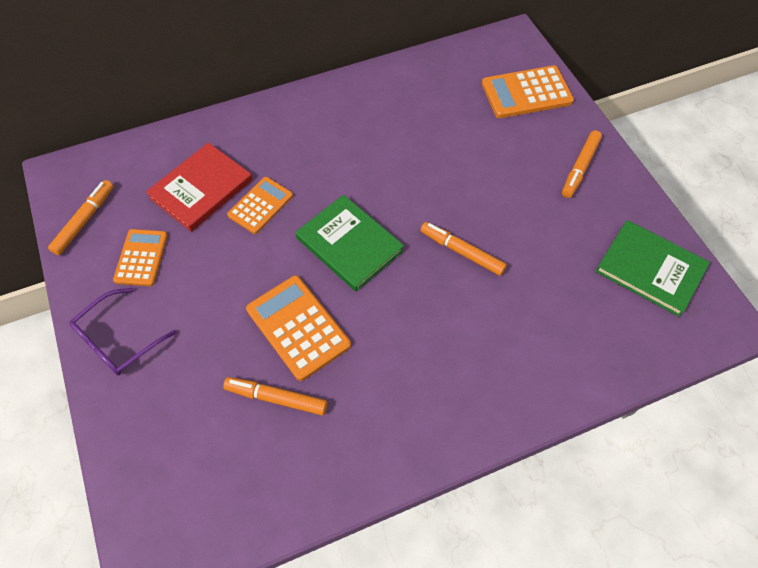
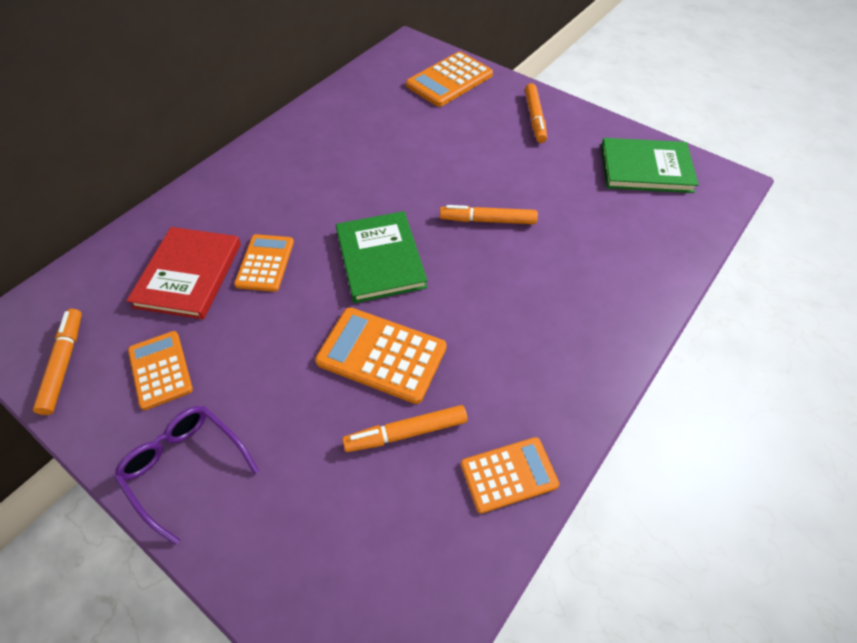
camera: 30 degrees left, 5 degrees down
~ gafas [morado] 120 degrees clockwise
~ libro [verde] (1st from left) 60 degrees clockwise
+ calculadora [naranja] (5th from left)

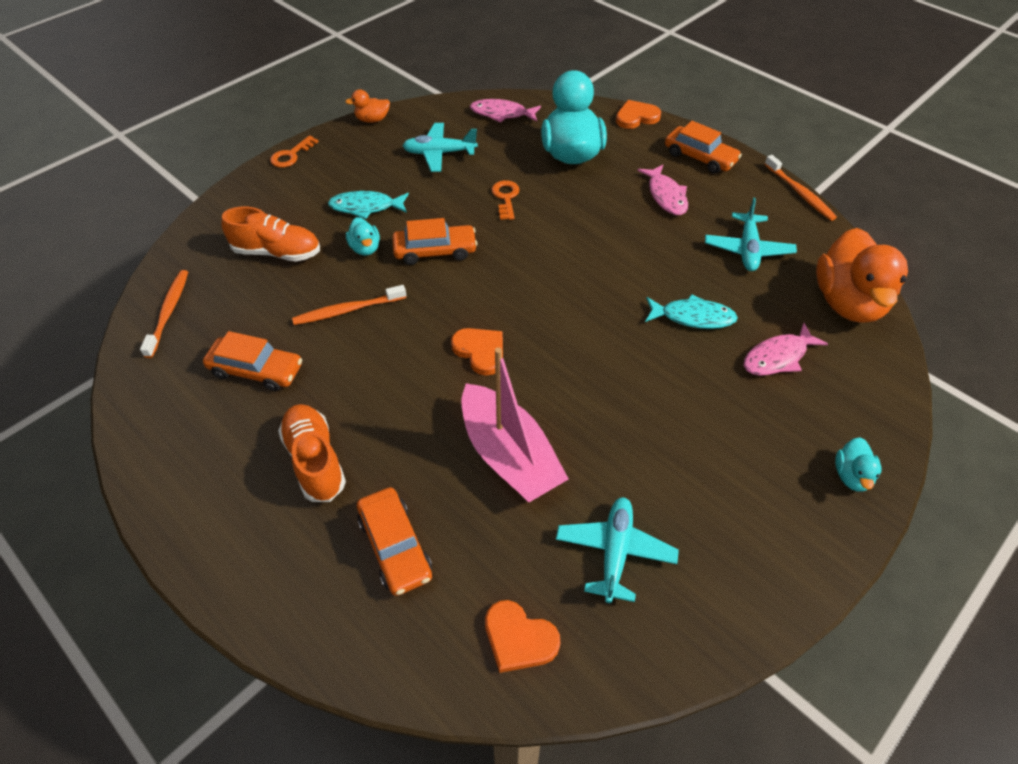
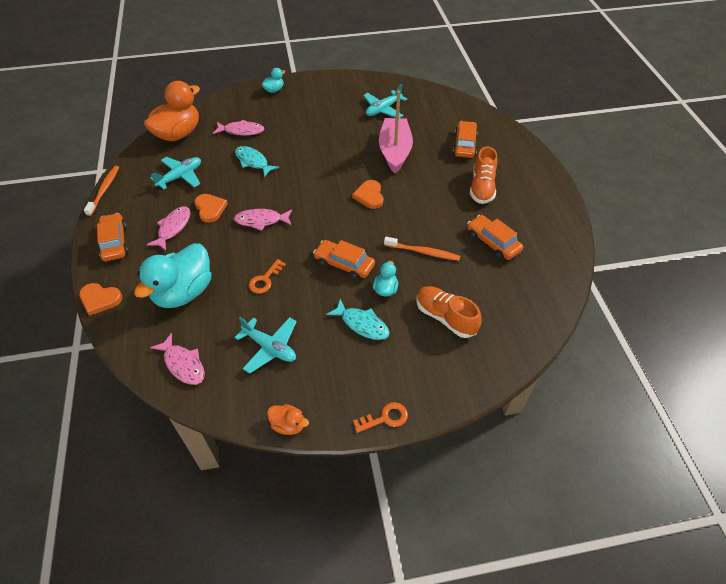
camera: 145 degrees left, 0 degrees up
- cepillo de dientes [naranja] (1st from left)
~ corazón [naranja] (2nd from left)
+ pez [rosa] (4th from left)

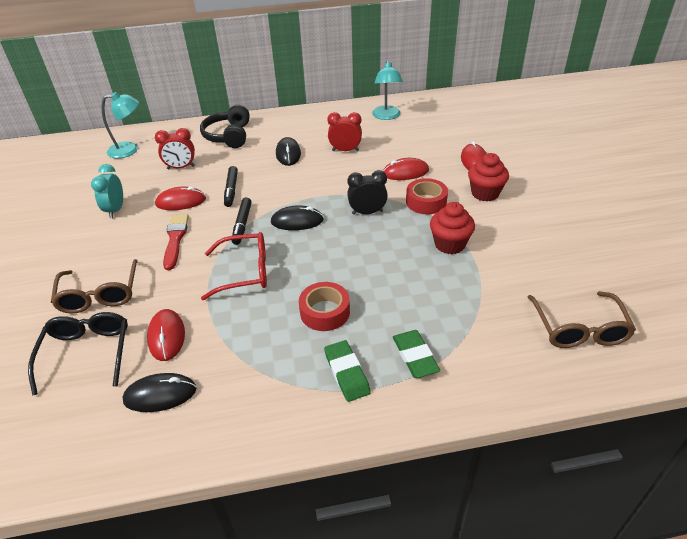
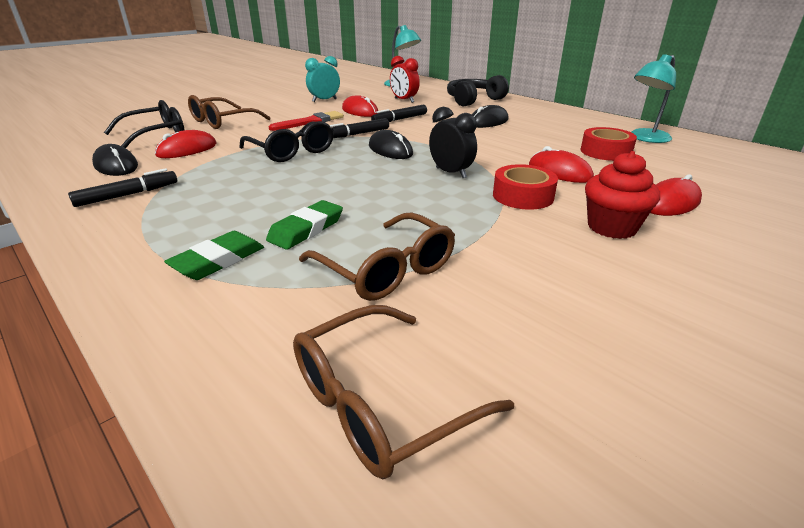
camera: 55 degrees right, 10 degrees down
~ gafas [rojo] to gafas [negro] (2nd from left)
~ cinta adhesiva [rojo] (1st from left in the first image) to cinta adhesiva [rojo] (2nd from left)
~ goma de borrar [verde] (1st from left in the first image) to goma de borrar [verde] (2nd from left)
- despertador [rojo] (2nd from left)
- magdalena [rojo] (1st from left)
+ rotulador [negro] (1st from left)
+ gafas [marrón] (2nd from left)

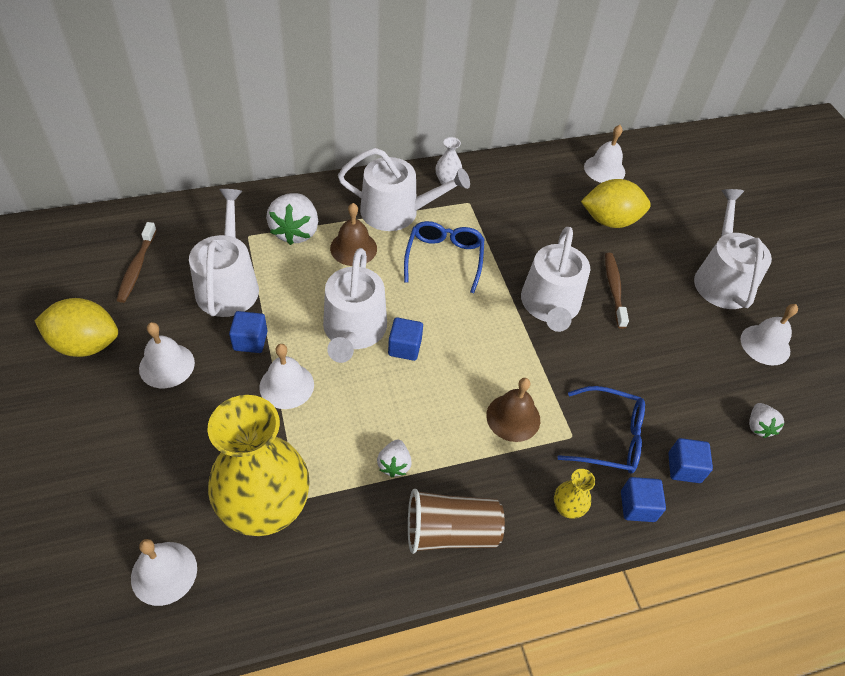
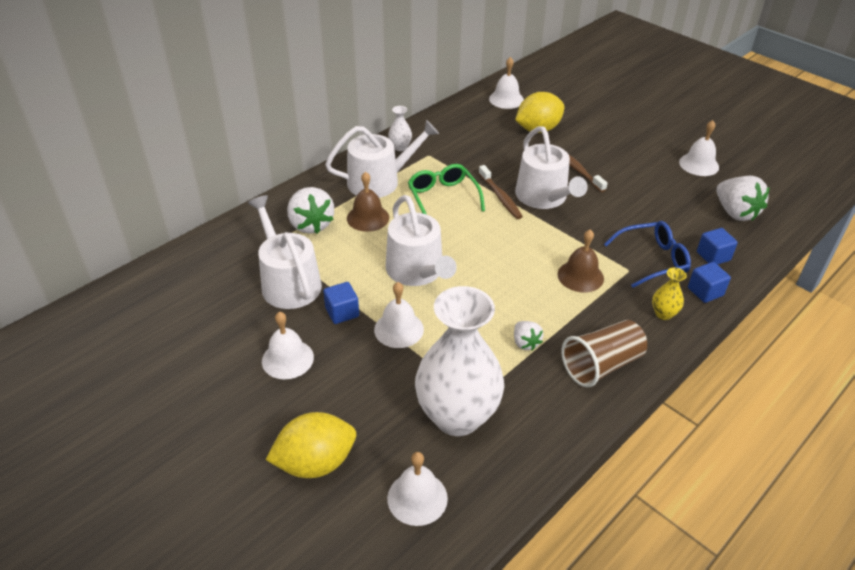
camera: 25 degrees left, 10 degrees down
~ limón [amarillo] (1st from left)
~ cepillo de dientes [marrón] (1st from left)
~ florero [amarillo] (1st from left) to florero [blanco] (2nd from left)
- cubo [azul] (2nd from left)
~ gafas [azul] (1st from left) to gafas [verde]
- regadera [blanco] (5th from left)
~ fresa [blanco] (3rd from left) x1.82

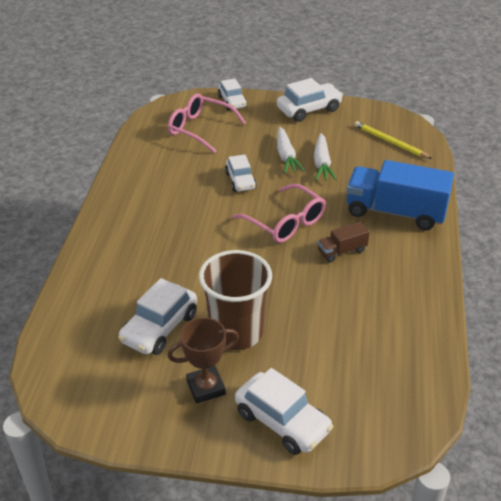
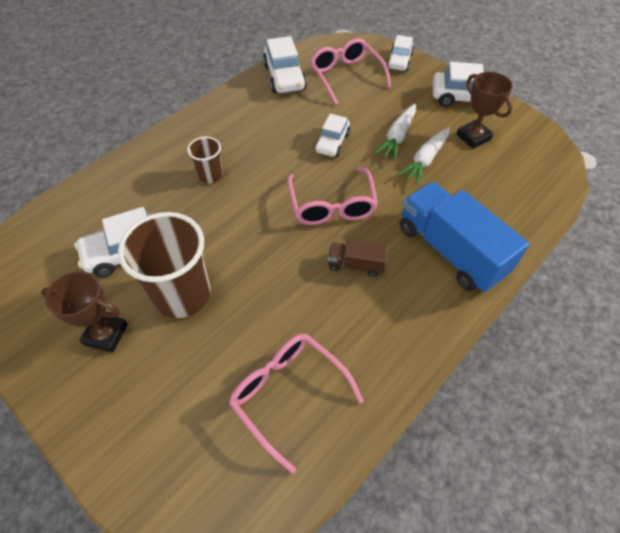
camera: 35 degrees right, 15 degrees up
~ coche [blanco] (4th from left in the first image) to coche [blanco] (2nd from left)
- lápiz [amarillo]
+ vaso [marrón] (2nd from left)
+ gafas [rosa] (1st from left)
+ trofeo [marrón] (2nd from left)

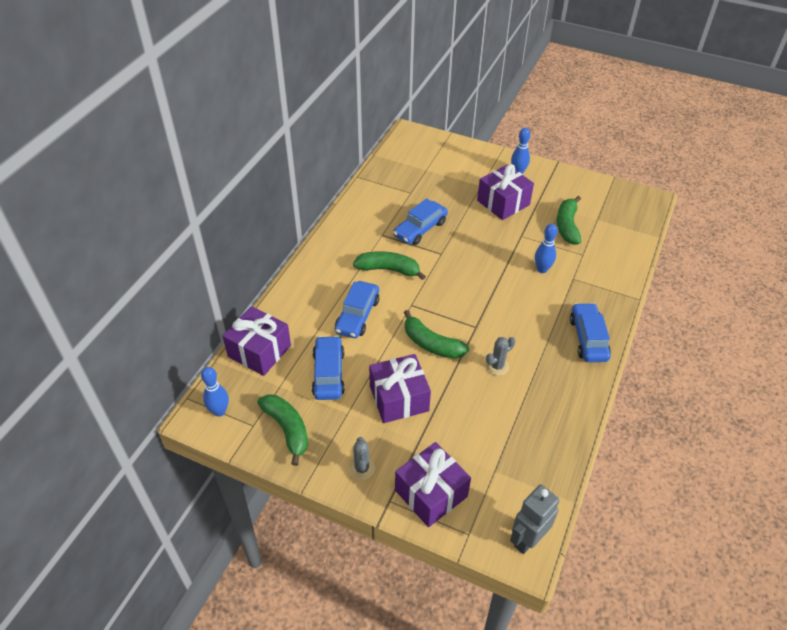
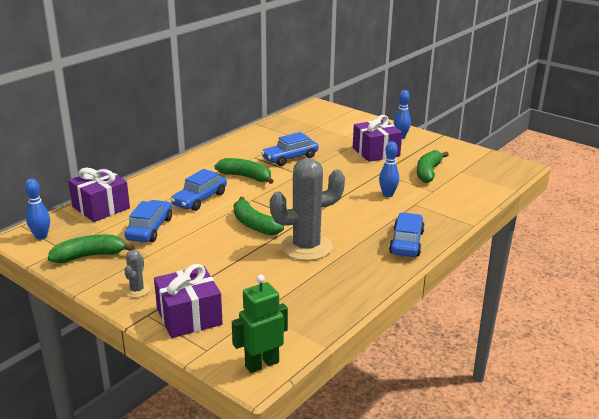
camera: 15 degrees right, 20 degrees down
~ plátano [verde] (1st from left) 90 degrees counterclockwise
- regalo [morado] (2nd from left)
~ cactus [gris] (2nd from left) x2.28
~ robot [gris] to robot [verde]

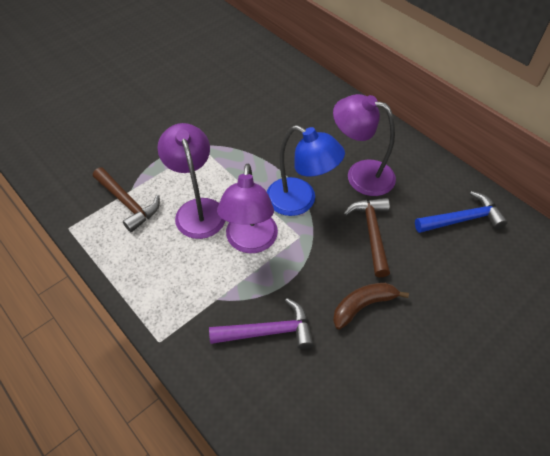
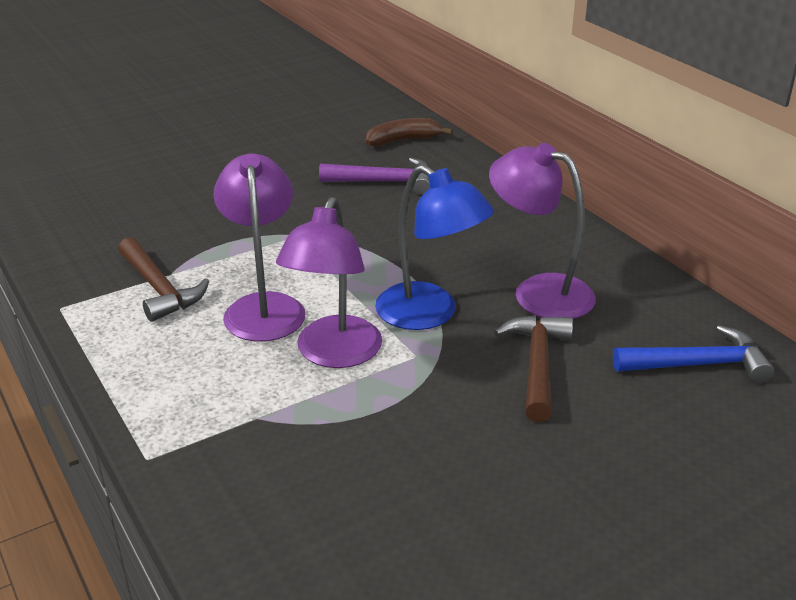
camera: 10 degrees right, 20 degrees down
~ martillo [morado]
~ plátano [marrón]

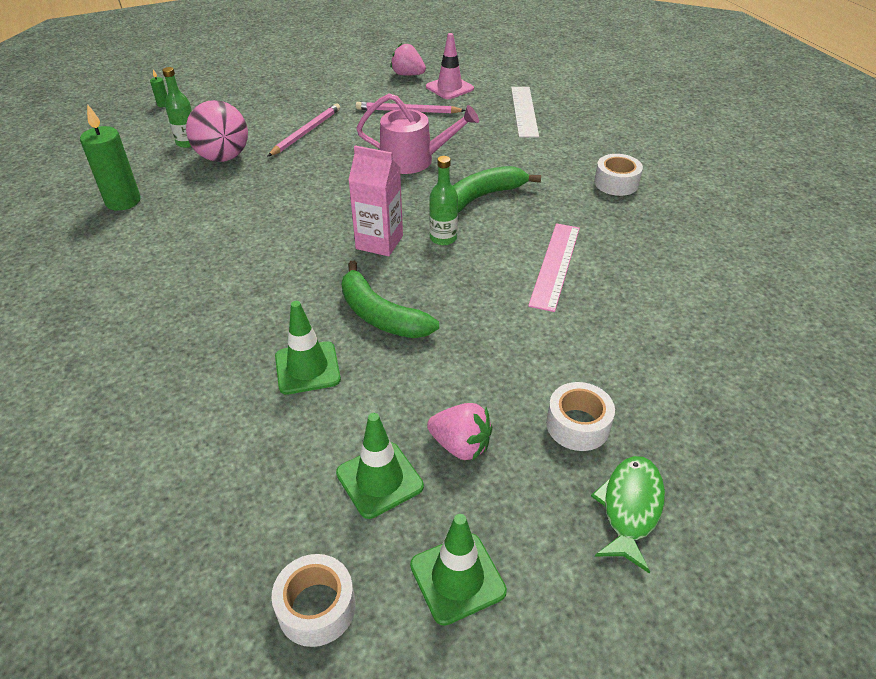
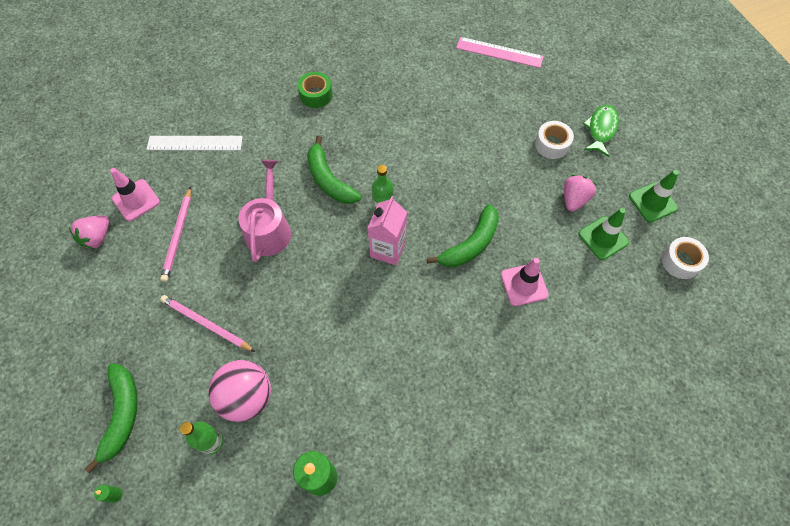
camera: 90 degrees left, 20 degrees up
~ cono de tráfico [verde] (1st from left) to cono de tráfico [rosa] (2nd from left)
~ regla [rosa]
~ pez [verde] 90 degrees clockwise
~ cinta adhesiva [blanco] (3rd from left) to cinta adhesiva [verde]
+ plátano [verde] (1st from left)

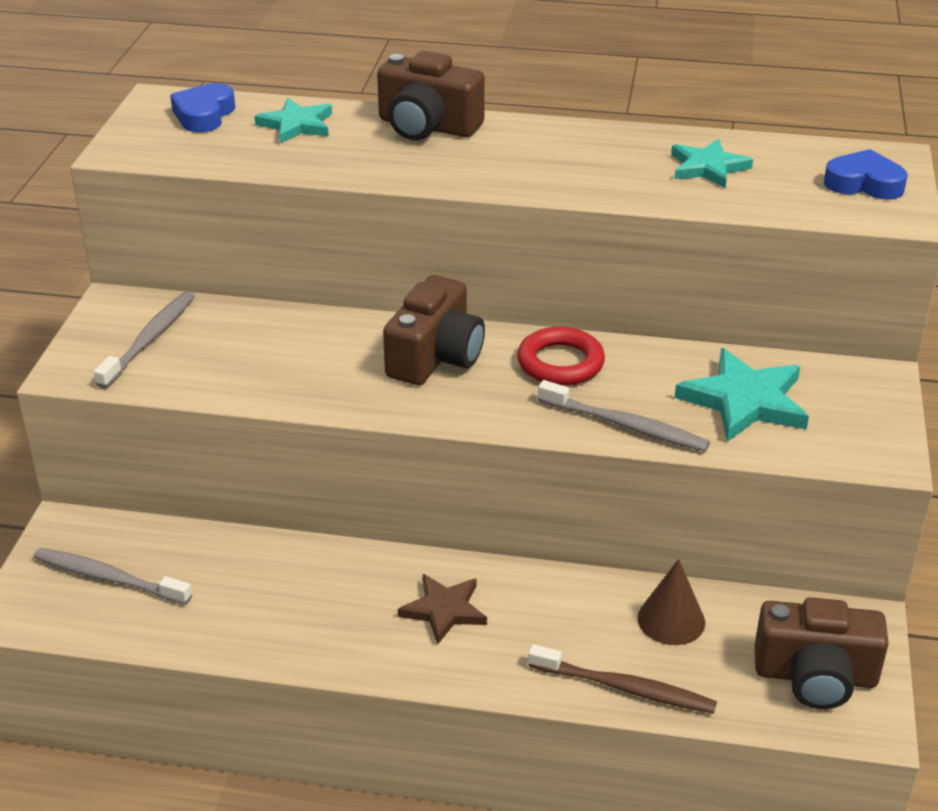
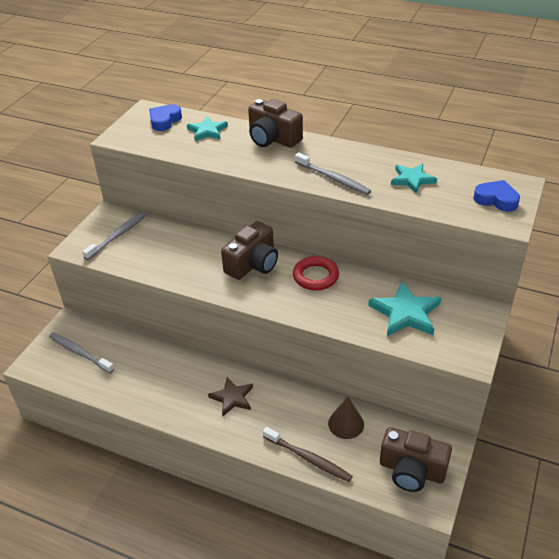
camera: 15 degrees right, 5 degrees up
~ cepillo de dientes [gris] (3rd from left)

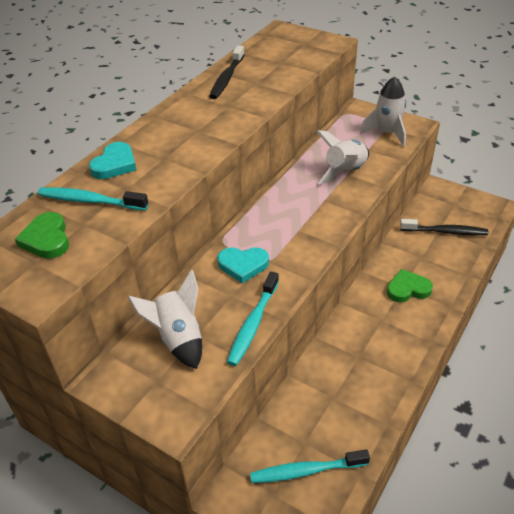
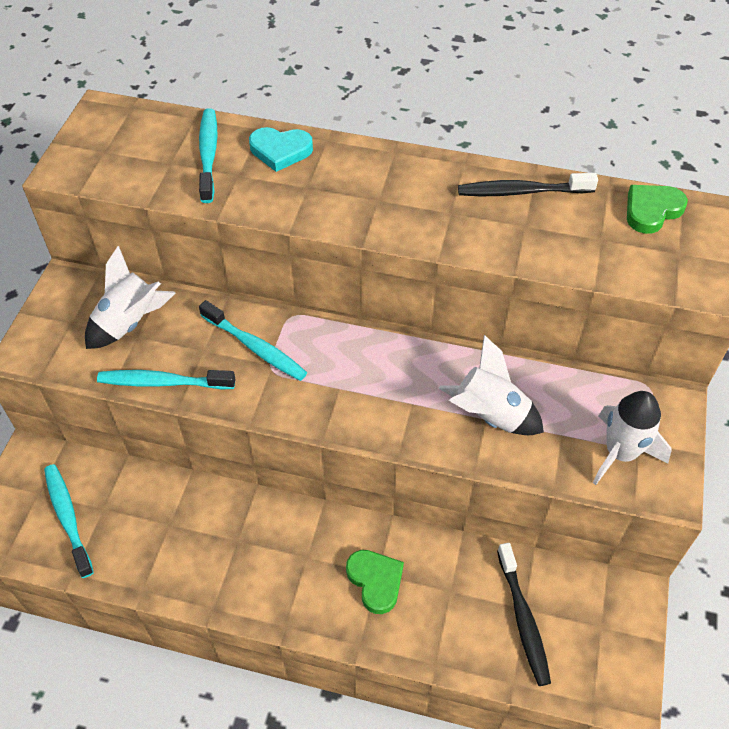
camera: 70 degrees right, 10 degrees up
~ corazón [verde] (1st from left in the first image) to corazón [verde] (2nd from left)
~ corazón [turquesa] (2nd from left) to cepillo de dientes [turquesa] (4th from left)

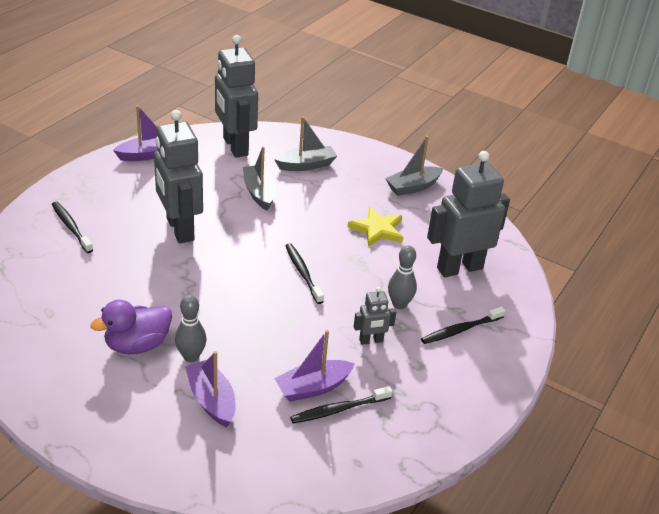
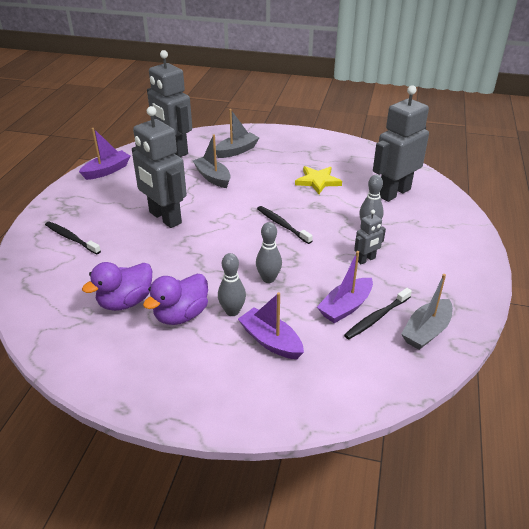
camera: 15 degrees left, 0 degrees up
~ barco [gris] (3rd from left)
- cepillo de dientes [negro] (4th from left)
+ pato [morado] (1st from left)
+ bolo [gris] (2nd from left)

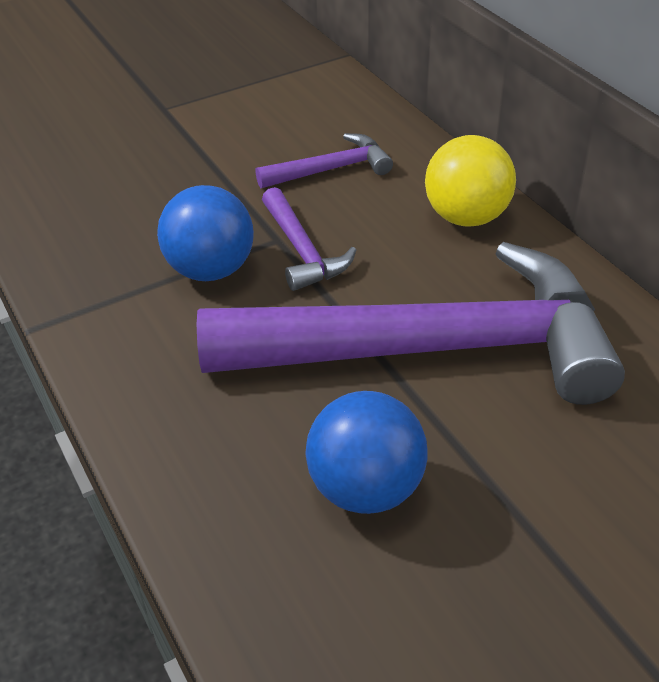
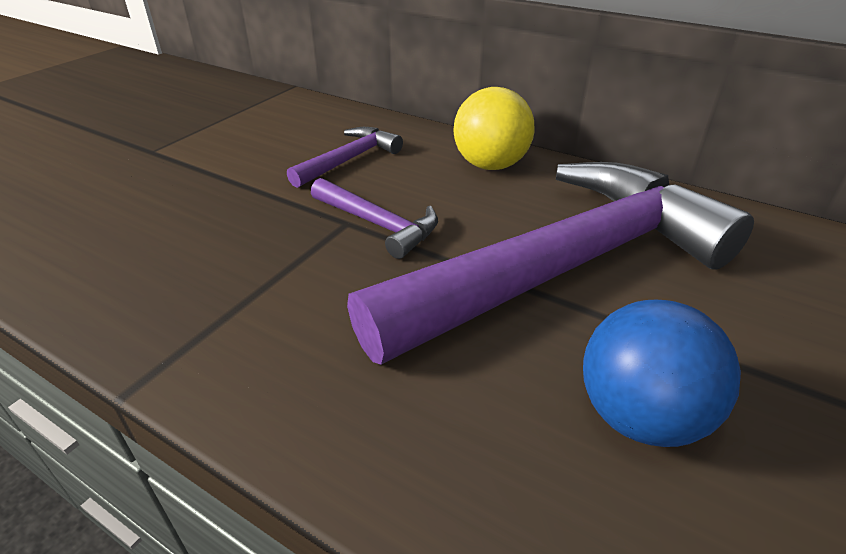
camera: 30 degrees left, 5 degrees down
- pelota [azul] (1st from left)

